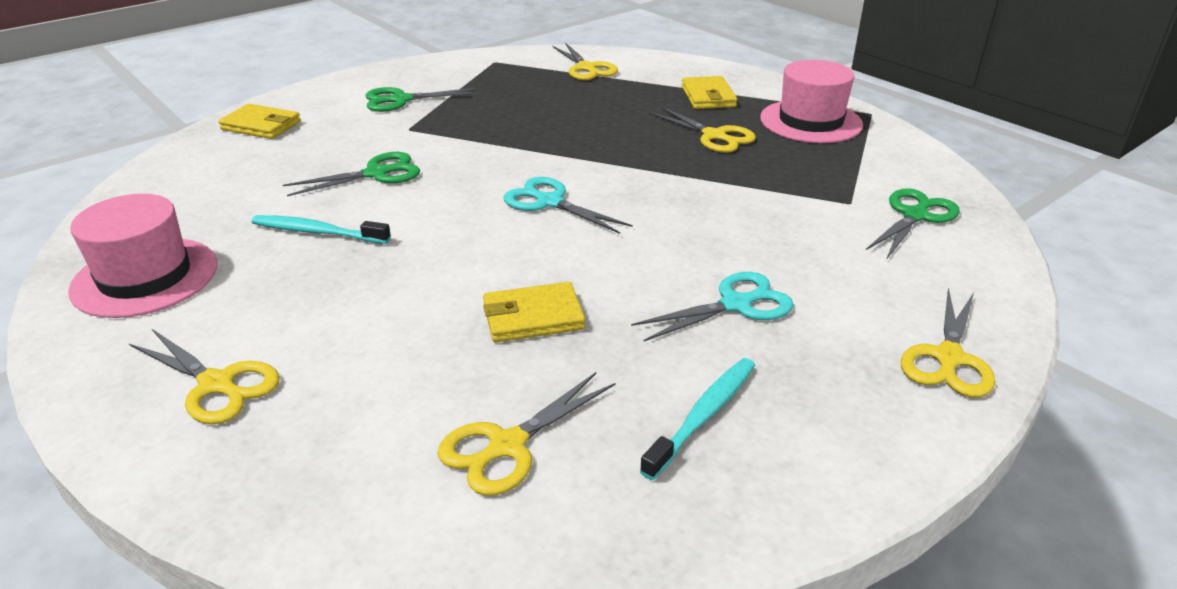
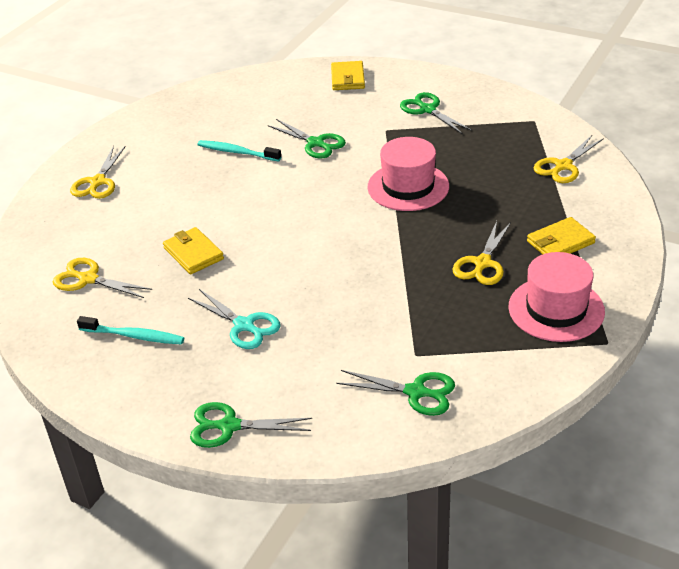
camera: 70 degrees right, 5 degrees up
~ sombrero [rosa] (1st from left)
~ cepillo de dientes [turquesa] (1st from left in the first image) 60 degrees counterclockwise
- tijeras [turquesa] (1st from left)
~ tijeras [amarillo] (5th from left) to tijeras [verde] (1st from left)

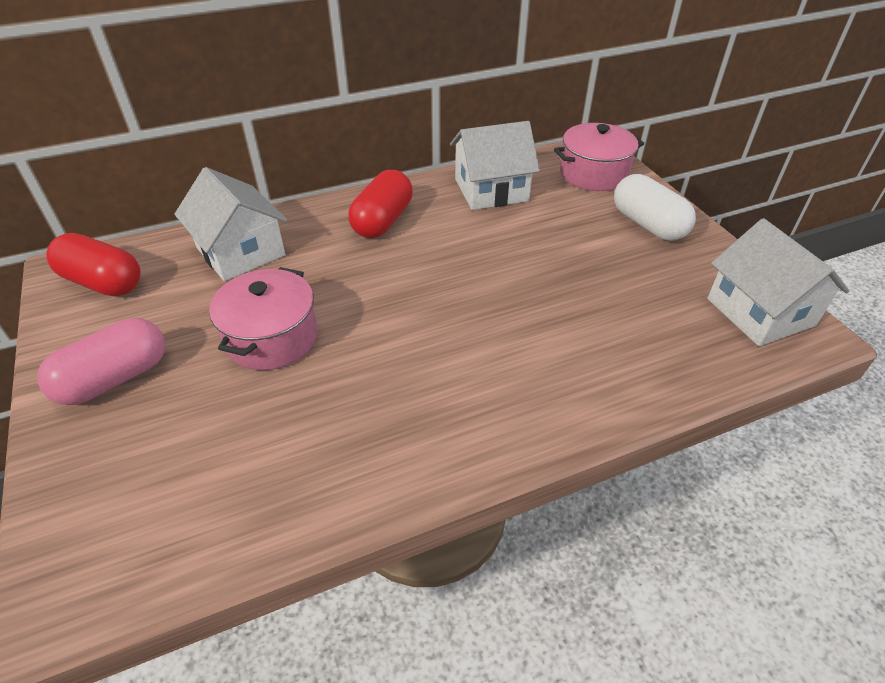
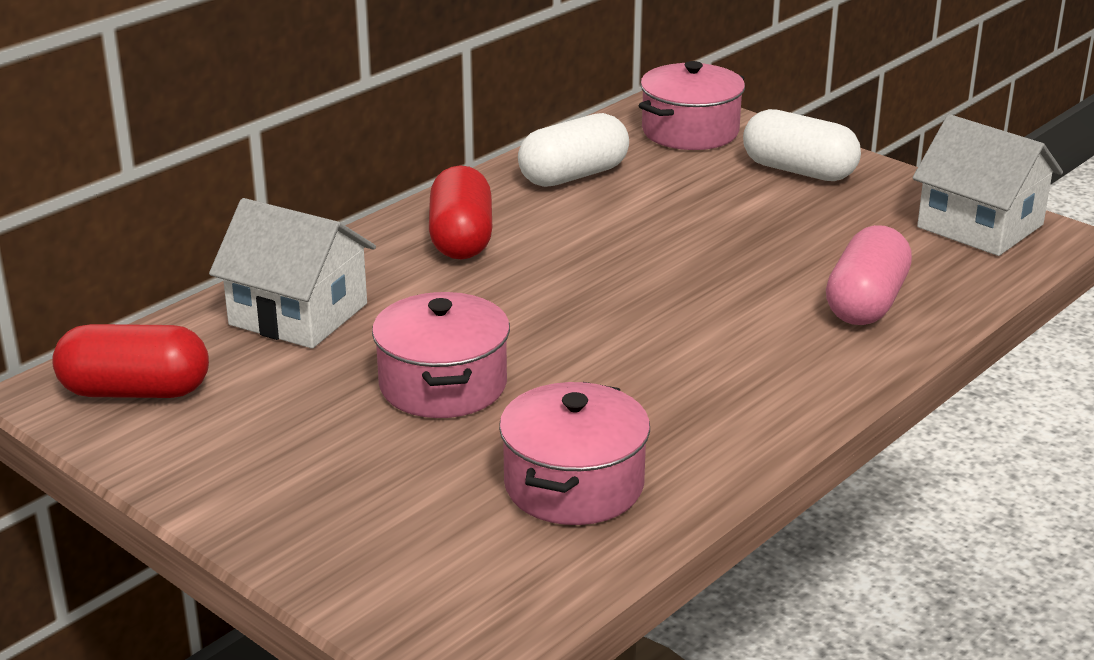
camera: 25 degrees left, 15 degrees down
~ cápsula [rosa]
~ casa [blanco] (2nd from left) to cápsula [blanco] (1st from left)
+ olla [rosa] (2nd from left)

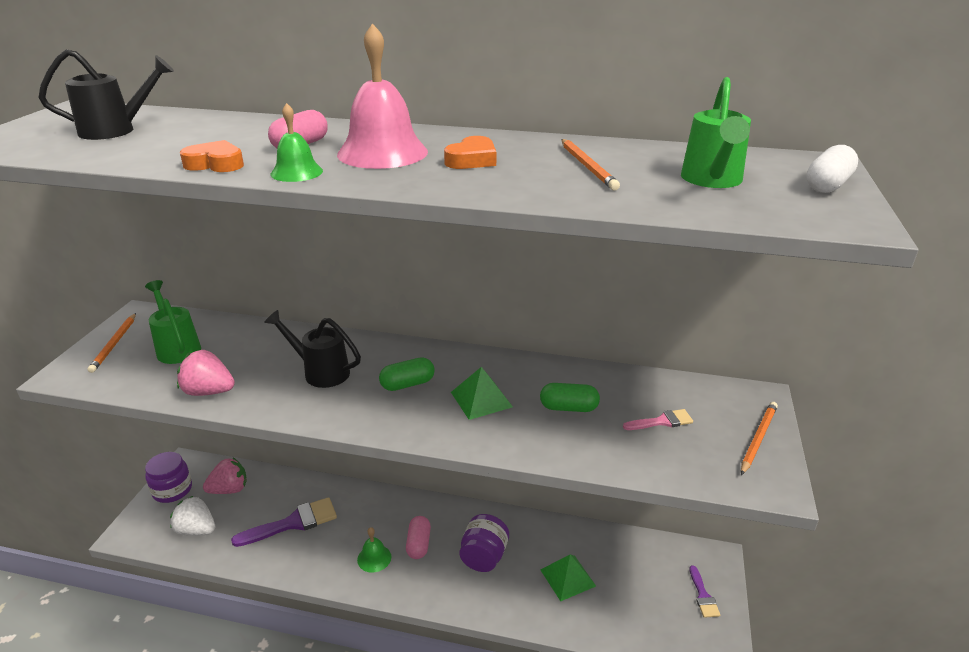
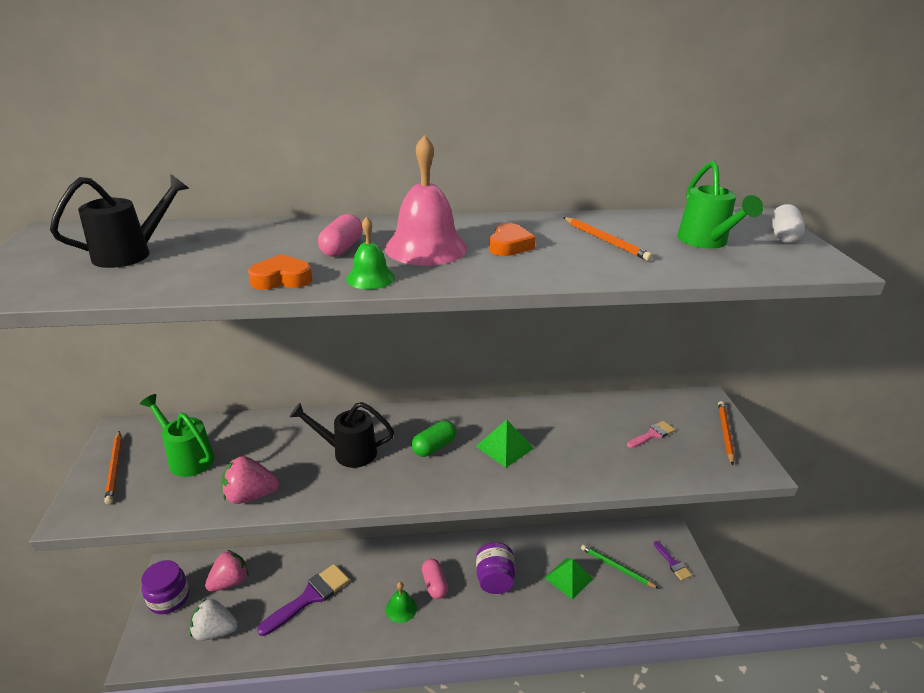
camera: 20 degrees left, 0 degrees up
- cápsula [verde] (2nd from left)
+ lápiz [verde]

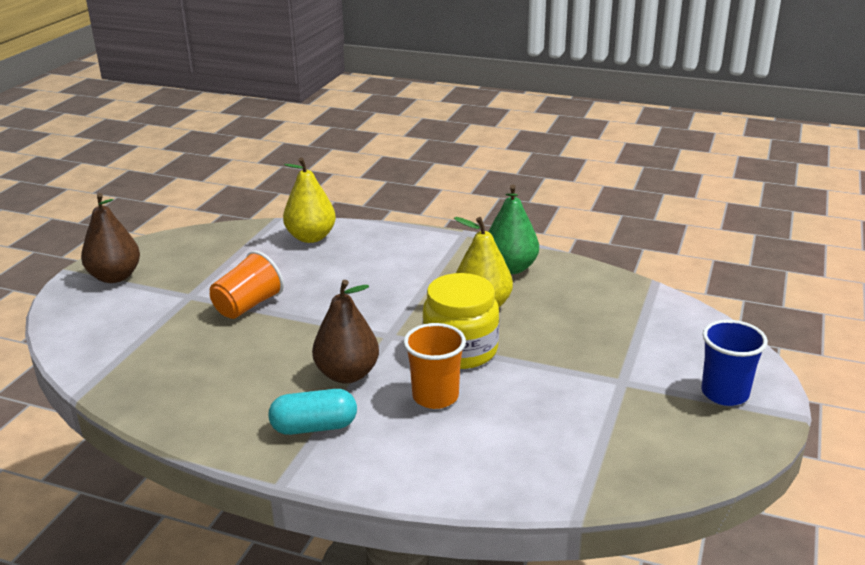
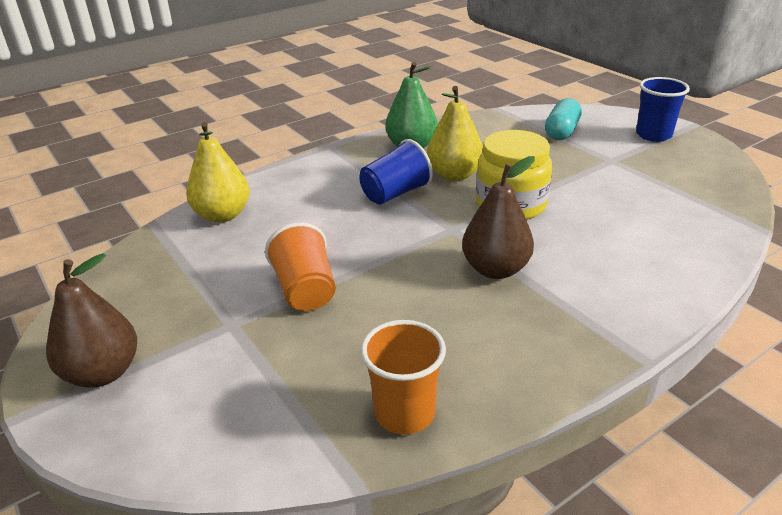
camera: 55 degrees left, 5 degrees up
~ cápsula [turquesa]
~ vaso [naranja] (2nd from left)
+ vaso [azul] (1st from left)

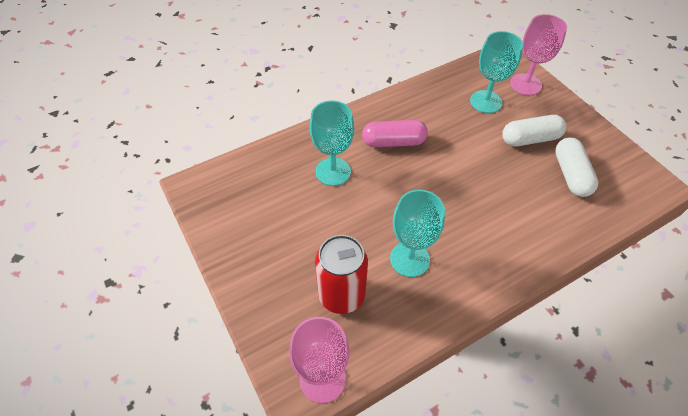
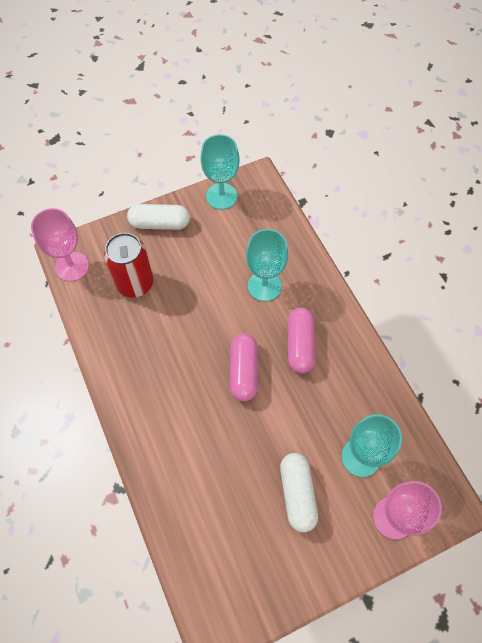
camera: 95 degrees right, 10 degrees up
~ copa [turquesa] (2nd from left in the first image) to copa [turquesa] (1st from left)
~ cápsula [blanco] (2nd from left in the first image) to cápsula [blanco] (1st from left)
+ cápsula [rosa] (1st from left)

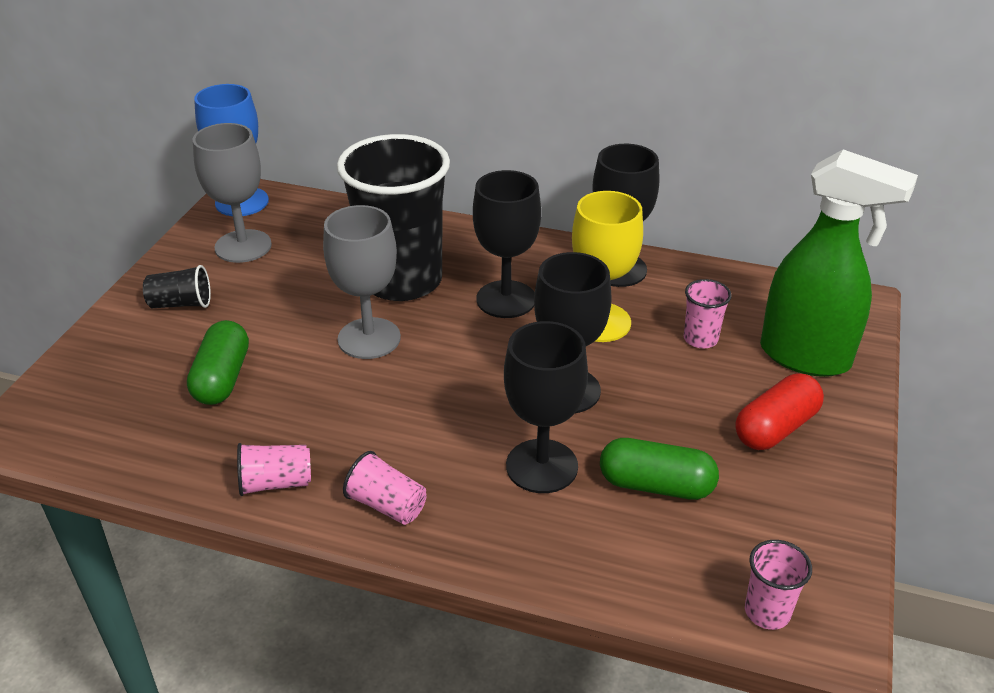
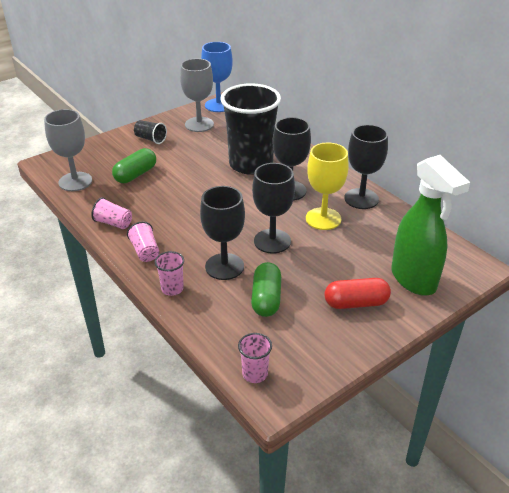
camera: 35 degrees right, 0 degrees up
~ copa [gris] (2nd from left in the first image) to copa [gris] (1st from left)
~ cápsula [verde] (2nd from left) 45 degrees clockwise
~ vaso [rosa] (3rd from left)

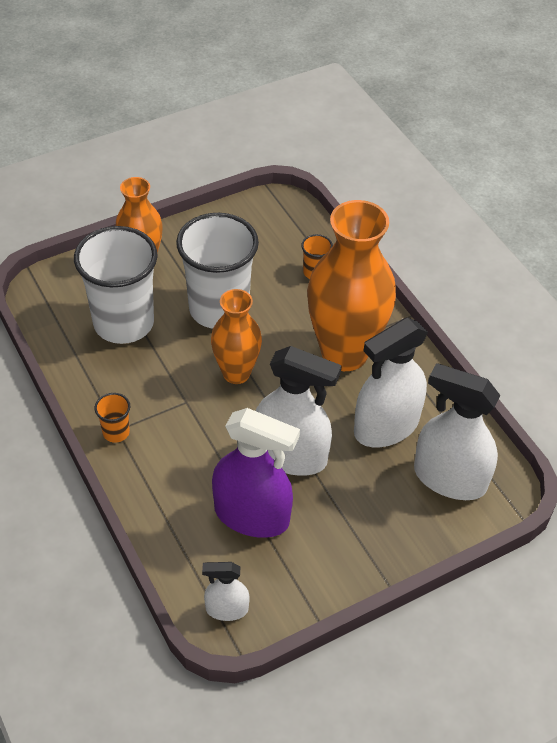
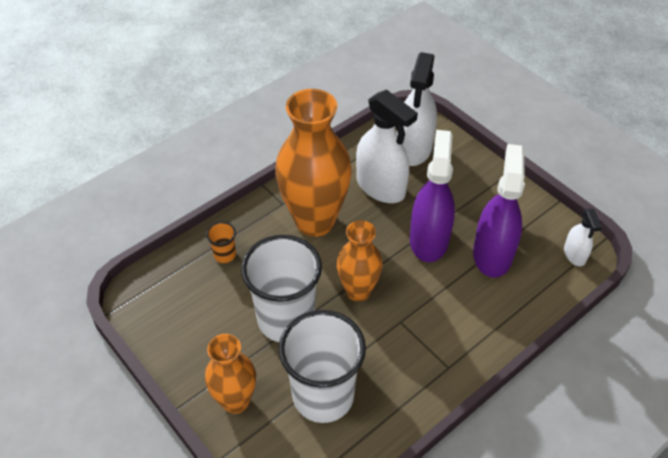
camera: 100 degrees left, 0 degrees up
- vaso [naranja] (1st from left)
~ pulverizador [blanco] (2nd from left) to pulverizador [morado] (1st from left)

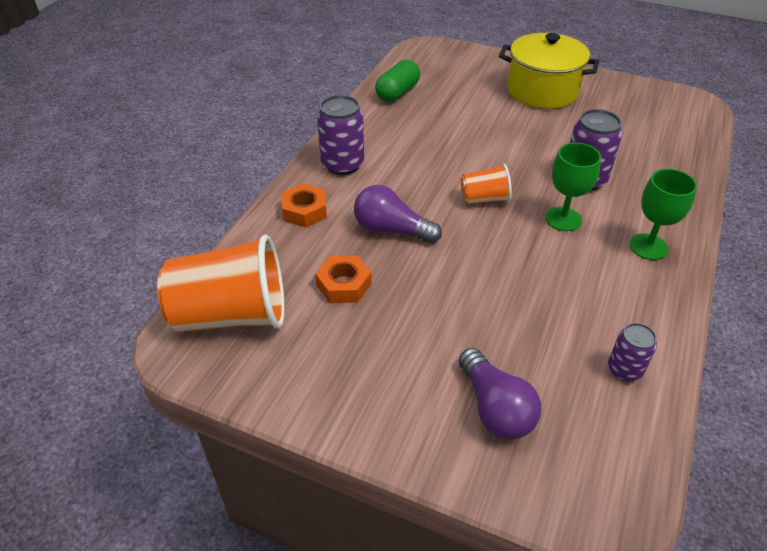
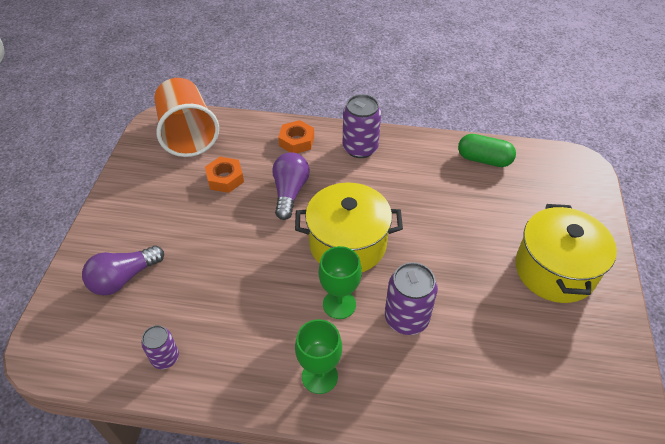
camera: 75 degrees right, 5 degrees up
~ vaso [naranja] (2nd from left) to olla [amarillo] (1st from left)

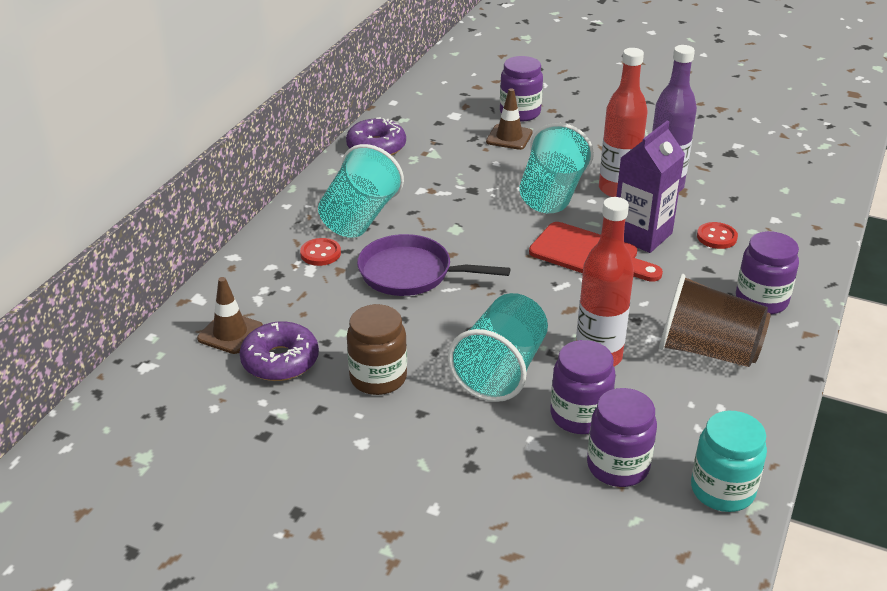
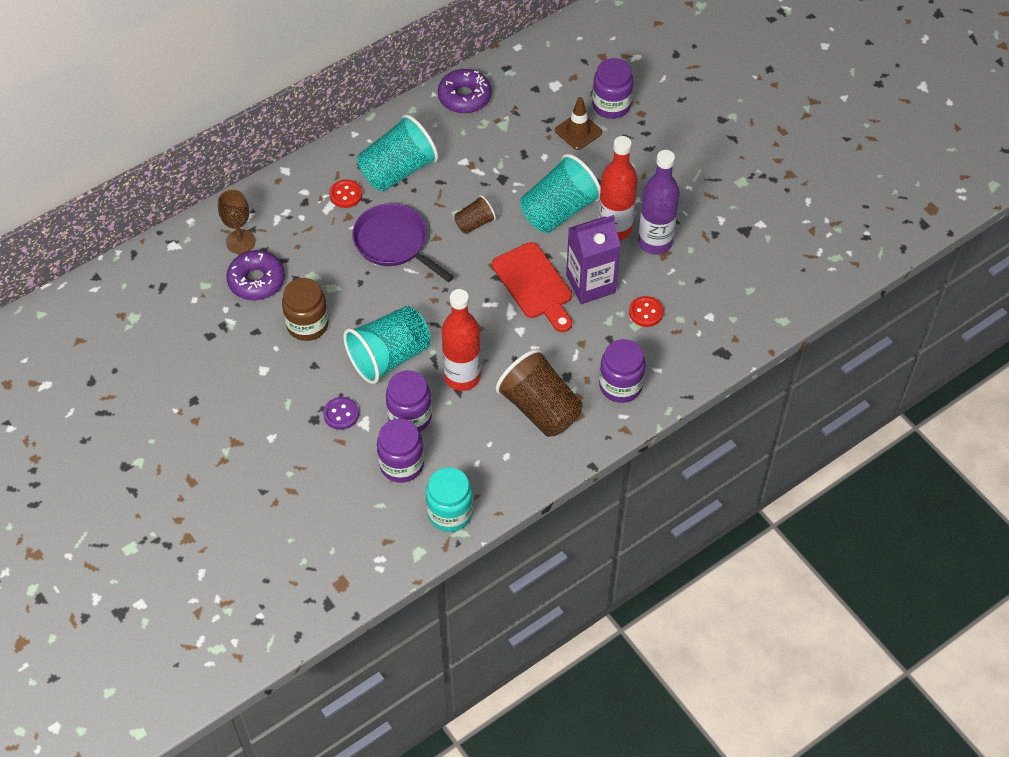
camera: 30 degrees right, 20 degrees up
~ cono de tráfico [marrón] (1st from left) to copa [marrón]
+ botón [morado]
+ vaso [marrón] (1st from left)

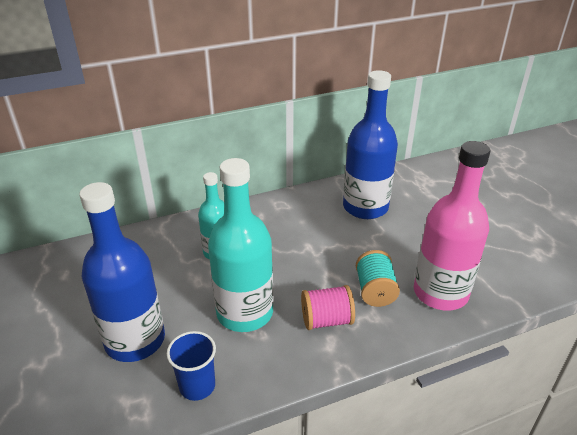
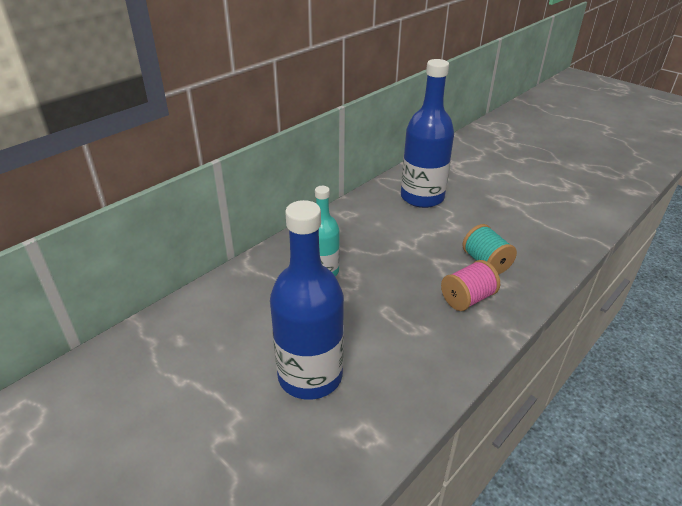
camera: 25 degrees left, 0 degrees up
- vaso [azul]
- botella [turquesa] (2nd from left)
- botella [rosa]

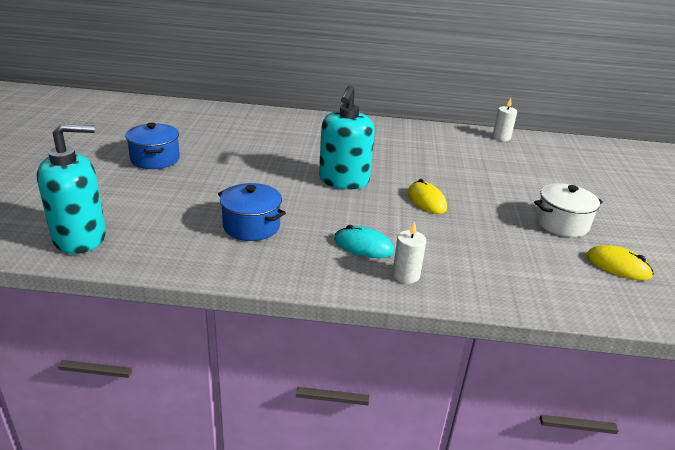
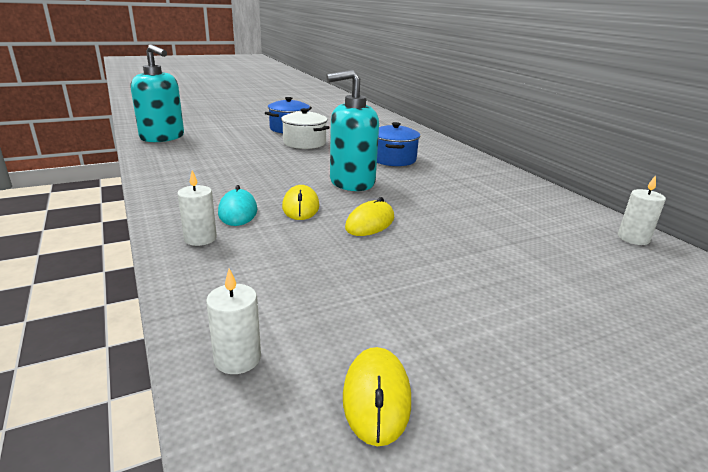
camera: 60 degrees right, 5 degrees down
~ olla [azul] (2nd from left)
~ olla [blanco]
+ vela [blanco] (2nd from left)
+ ratón [amarillo] (1st from left)

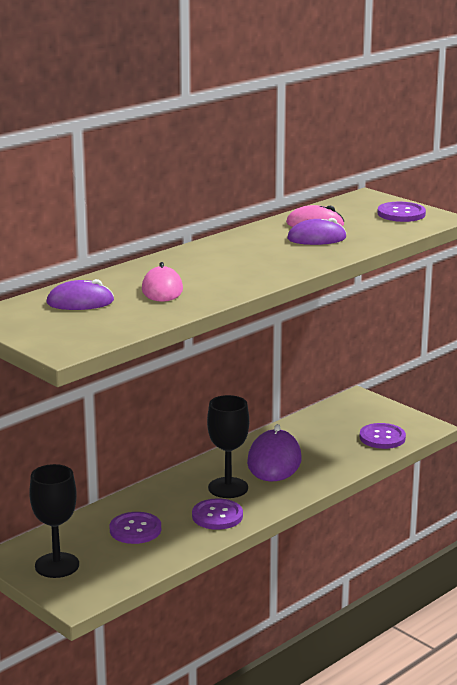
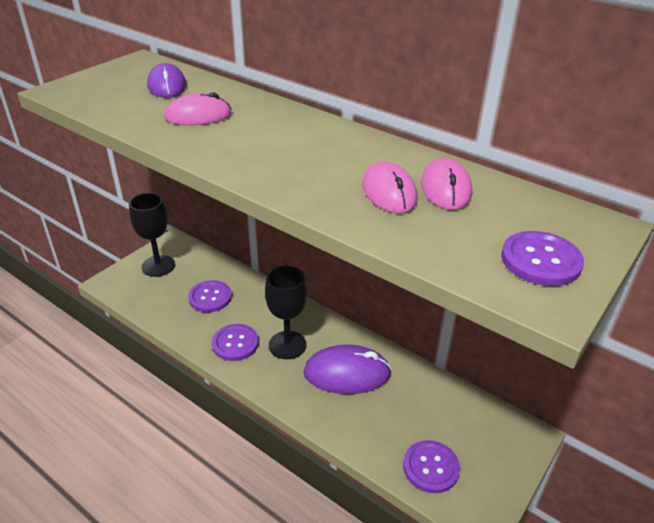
camera: 80 degrees right, 15 degrees up
~ ratón [morado] (3rd from left) to ratón [rosa] (2nd from left)

